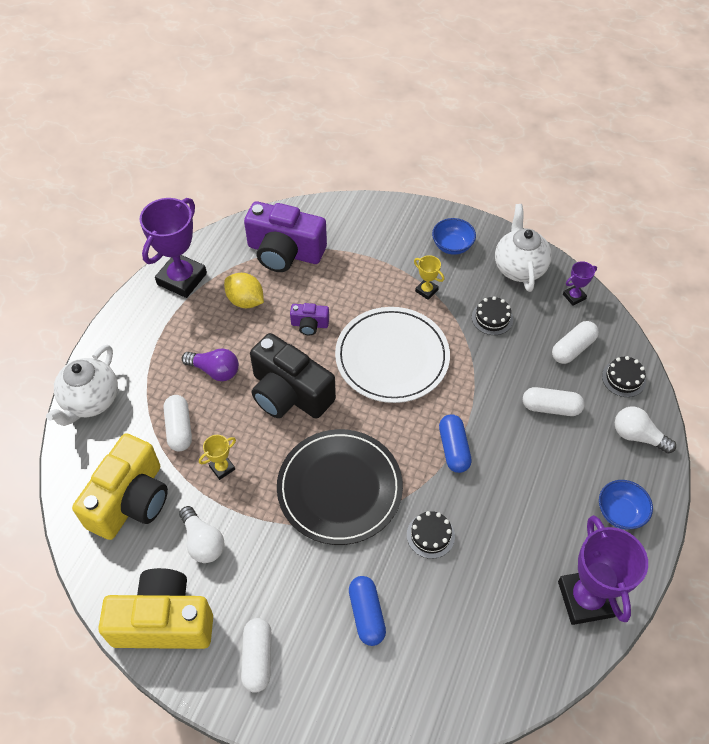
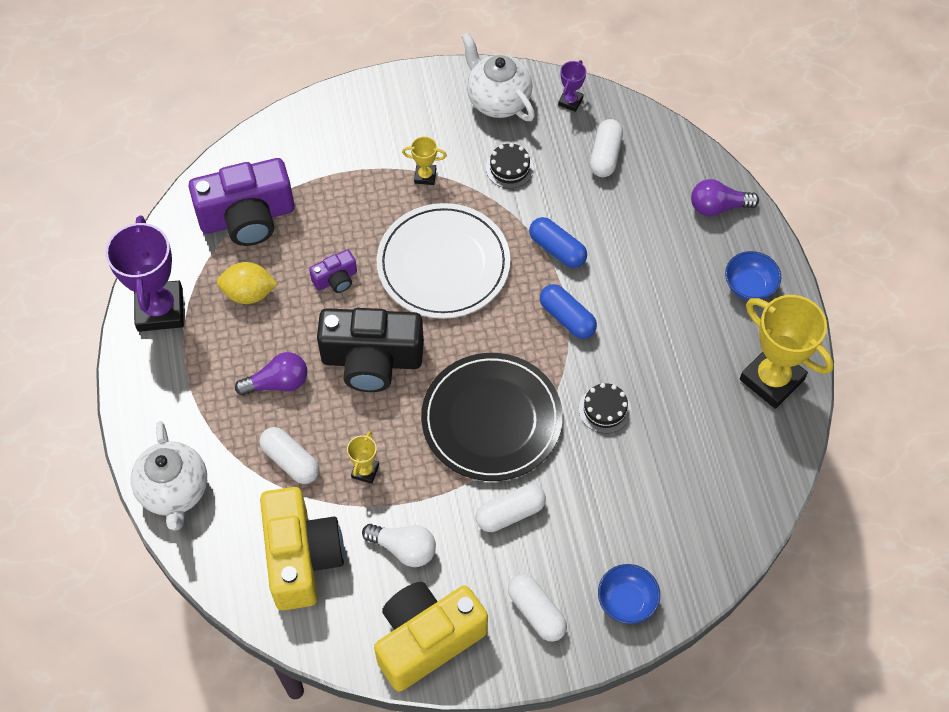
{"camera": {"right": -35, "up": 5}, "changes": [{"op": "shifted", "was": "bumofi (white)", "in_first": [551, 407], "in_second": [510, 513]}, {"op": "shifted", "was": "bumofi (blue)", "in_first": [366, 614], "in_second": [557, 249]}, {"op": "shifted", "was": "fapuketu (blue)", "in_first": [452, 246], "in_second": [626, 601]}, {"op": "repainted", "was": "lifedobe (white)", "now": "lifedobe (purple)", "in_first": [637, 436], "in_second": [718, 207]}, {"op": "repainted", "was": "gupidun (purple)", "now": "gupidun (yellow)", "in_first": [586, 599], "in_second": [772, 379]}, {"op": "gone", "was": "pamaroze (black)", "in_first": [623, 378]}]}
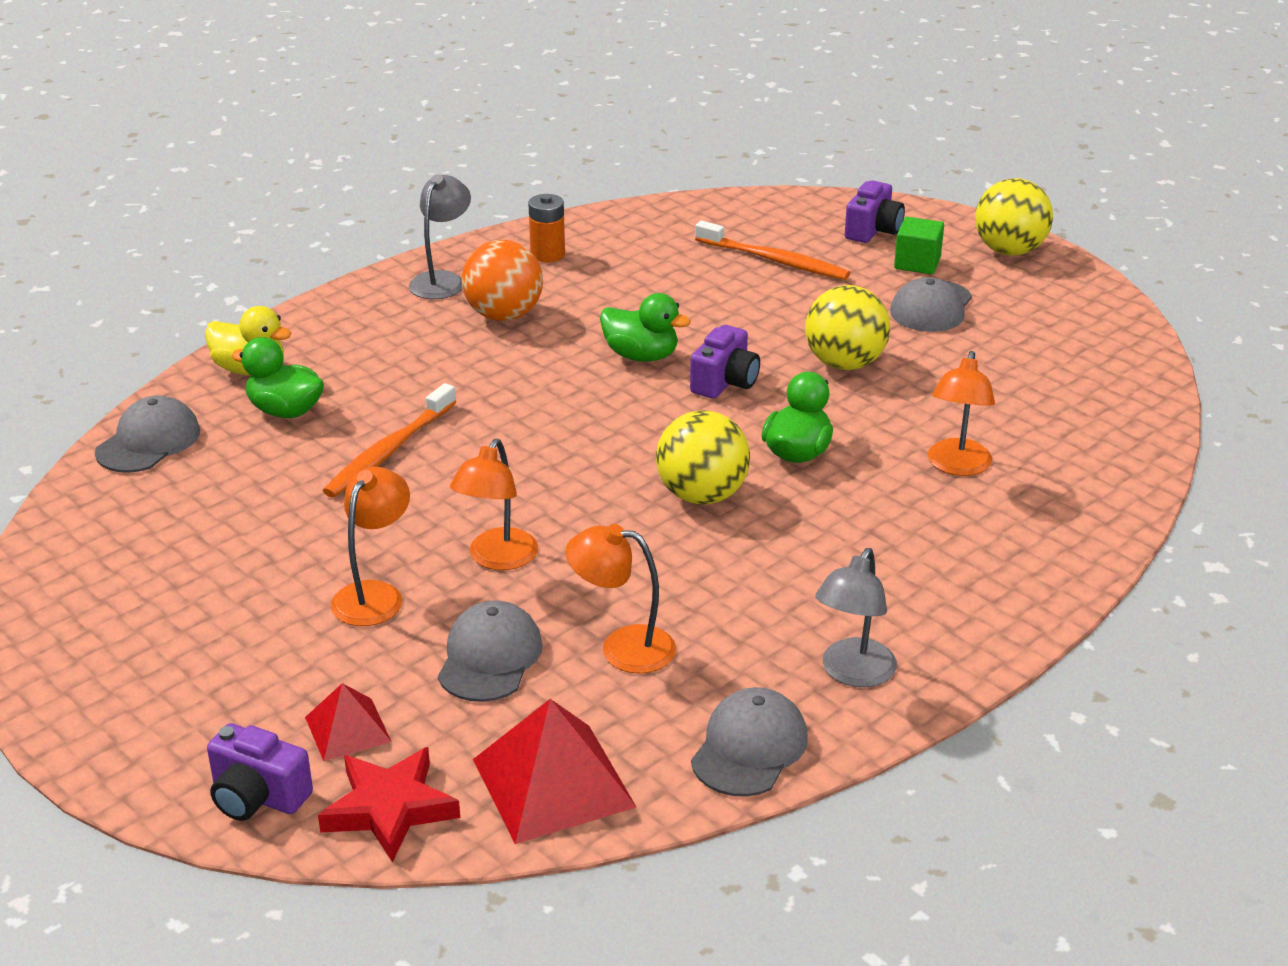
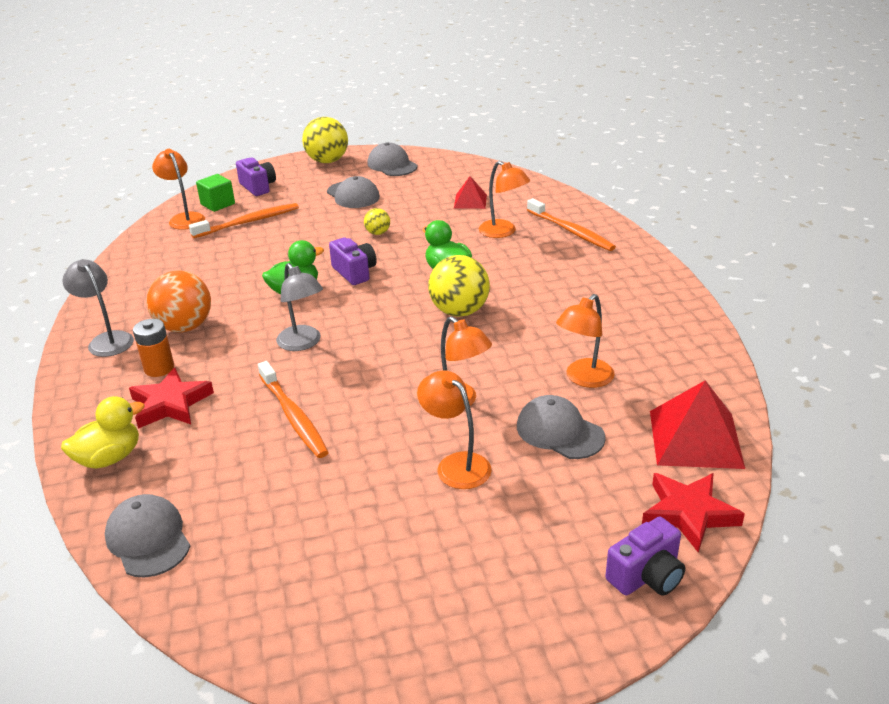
{"camera": {"right": -60, "up": 0}, "changes": [{"op": "new", "now": "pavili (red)", "in_second": [170, 404]}, {"op": "shifted", "was": "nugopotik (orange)", "in_first": [547, 254], "in_second": [159, 368]}, {"op": "new", "now": "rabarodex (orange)", "in_second": [184, 218]}, {"op": "shifted", "was": "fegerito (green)", "in_first": [917, 263], "in_second": [218, 204]}, {"op": "shifted", "was": "rabarodex (grey)", "in_first": [852, 673], "in_second": [303, 343]}, {"op": "scaled", "was": "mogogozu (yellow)", "in_first": [844, 364], "in_second": [378, 233], "ratio": 0.5}, {"op": "shifted", "was": "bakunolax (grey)", "in_first": [749, 748], "in_second": [392, 165]}, {"op": "shifted", "was": "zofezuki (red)", "in_first": [348, 729], "in_second": [470, 201]}, {"op": "new", "now": "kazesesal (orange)", "in_second": [571, 231]}, {"op": "gone", "was": "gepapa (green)", "in_first": [285, 411]}]}
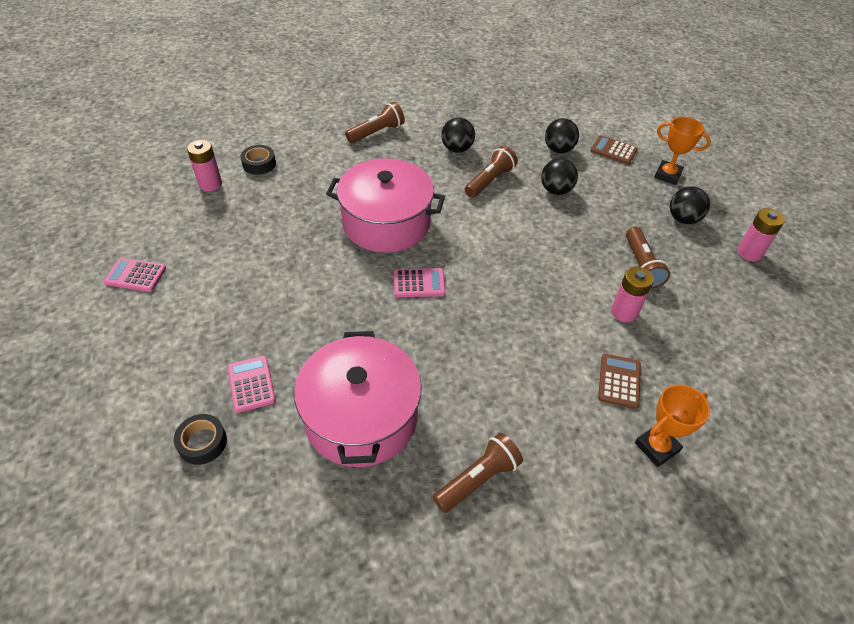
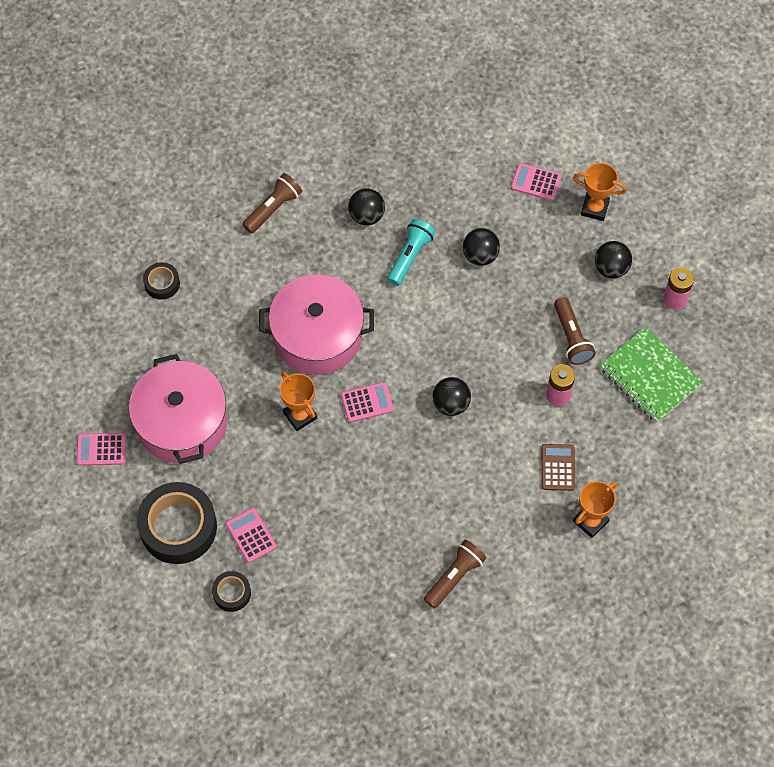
{"camera": {"right": -10, "up": 15}, "changes": [{"op": "shifted", "was": "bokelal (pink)", "in_first": [361, 417], "in_second": [181, 422]}, {"op": "new", "now": "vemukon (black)", "in_second": [178, 527]}, {"op": "new", "now": "gupidun (orange)", "in_second": [300, 415]}, {"op": "repainted", "was": "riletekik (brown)", "now": "riletekik (turquoise)", "in_first": [489, 181], "in_second": [410, 256]}, {"op": "shifted", "was": "mogogozu (black)", "in_first": [558, 149], "in_second": [451, 404]}, {"op": "repainted", "was": "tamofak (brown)", "now": "tamofak (pink)", "in_first": [613, 150], "in_second": [535, 182]}, {"op": "new", "now": "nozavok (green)", "in_second": [650, 376]}, {"op": "gone", "was": "nugopotik (pink)", "in_first": [210, 184]}]}
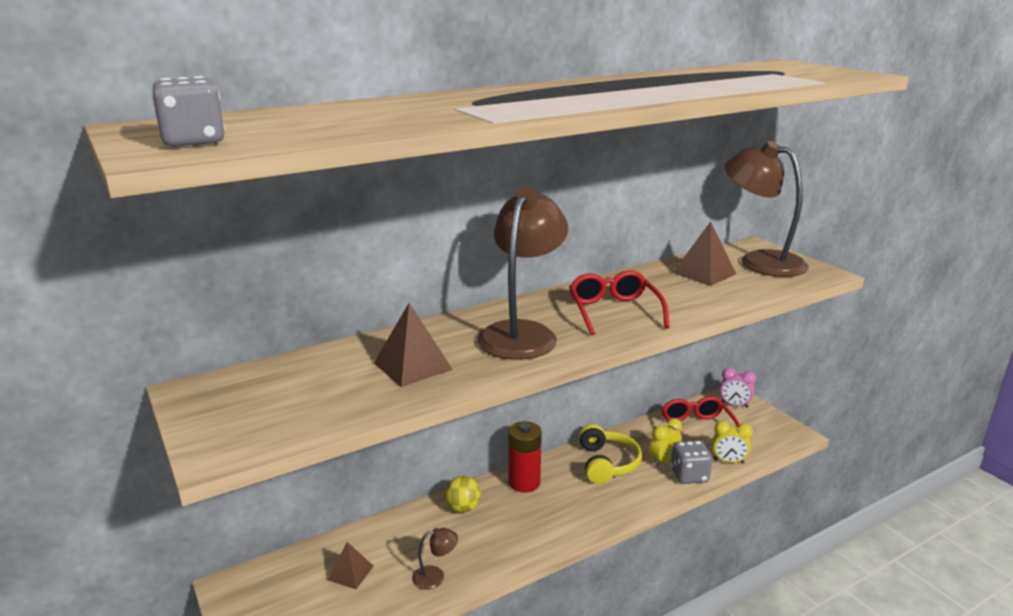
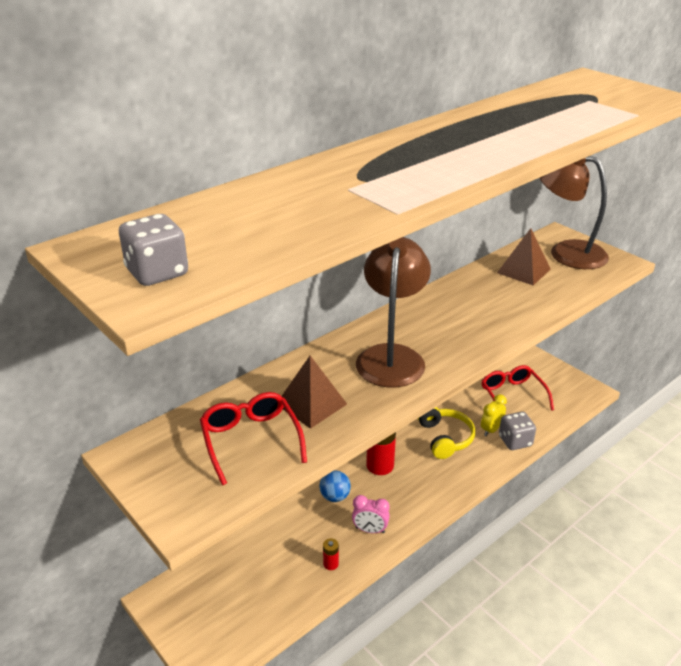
{"camera": {"right": -10, "up": 10}, "changes": [{"op": "shifted", "was": "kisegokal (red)", "in_first": [613, 311], "in_second": [250, 439]}, {"op": "repainted", "was": "mogogozu (yellow)", "now": "mogogozu (blue)", "in_first": [463, 508], "in_second": [335, 497]}, {"op": "swapped", "was": "rabarodex (brown)", "now": "nugopotik (red)", "in_first": [435, 576], "in_second": [330, 564]}, {"op": "shifted", "was": "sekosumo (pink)", "in_first": [734, 405], "in_second": [370, 530]}, {"op": "gone", "was": "zofezuki (brown)", "in_first": [350, 573]}, {"op": "gone", "was": "sekosumo (yellow)", "in_first": [728, 461]}]}
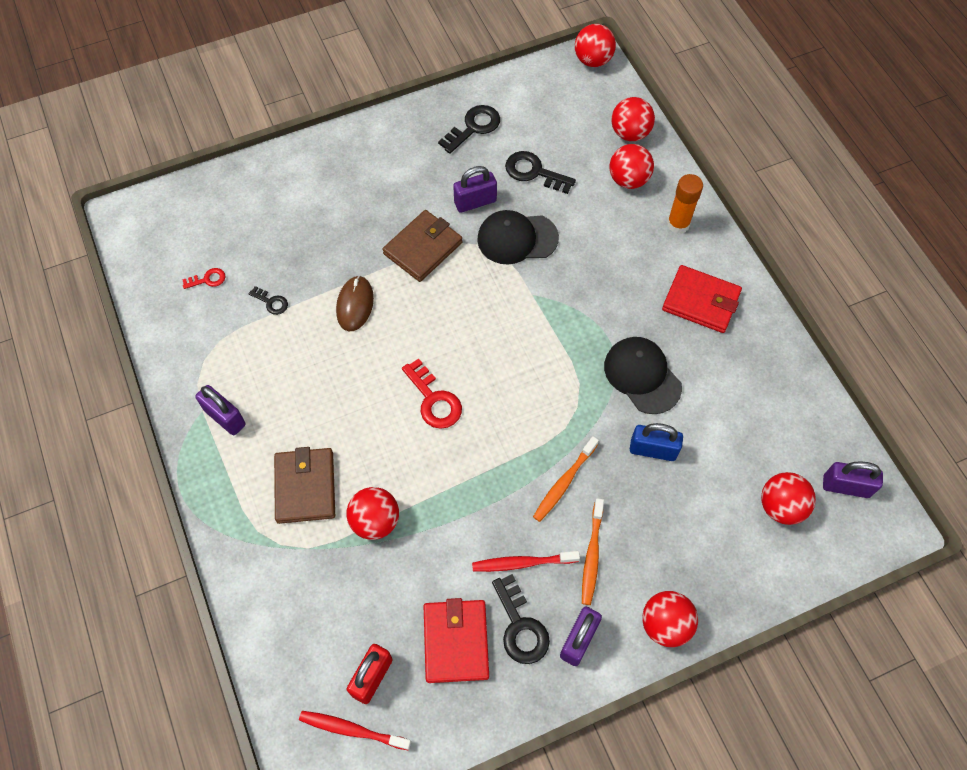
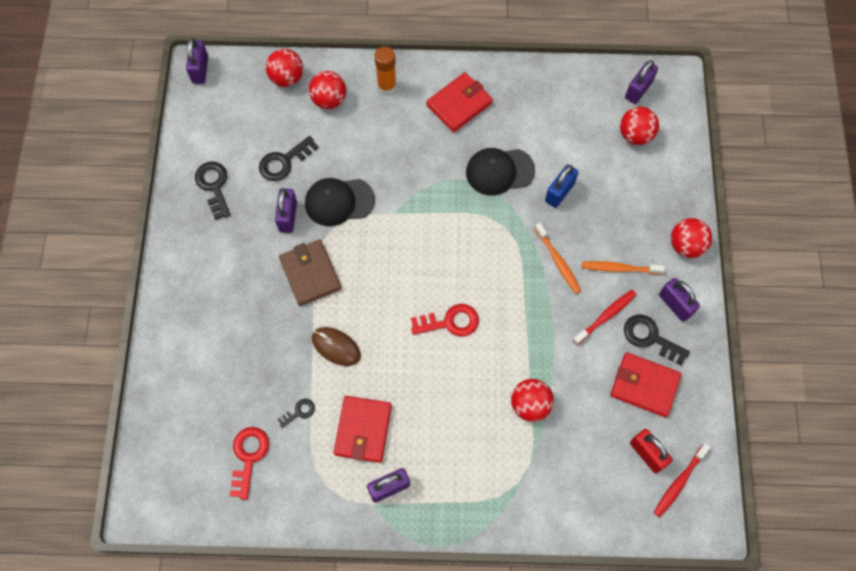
{"camera": {"right": -65, "up": 5}, "changes": [{"op": "swapped", "was": "mogogozu (red)", "now": "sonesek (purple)", "in_first": [593, 60], "in_second": [200, 70]}, {"op": "scaled", "was": "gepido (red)", "in_first": [207, 279], "in_second": [248, 457], "ratio": 1.8}, {"op": "rotated", "was": "bakunolax (black)", "in_first": [517, 238], "in_second": [339, 201], "clockwise": 60}, {"op": "new", "now": "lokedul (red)", "in_second": [363, 430]}, {"op": "rotated", "was": "kazesesal (red)", "in_first": [522, 563], "in_second": [605, 316], "clockwise": -150}, {"op": "rotated", "was": "kazesesal (orange)", "in_first": [592, 555], "in_second": [619, 268], "clockwise": 150}, {"op": "rotated", "was": "gepido (black)", "in_first": [520, 626], "in_second": [650, 338], "clockwise": -150}, {"op": "gone", "was": "lokedul (brown)", "in_first": [305, 487]}]}
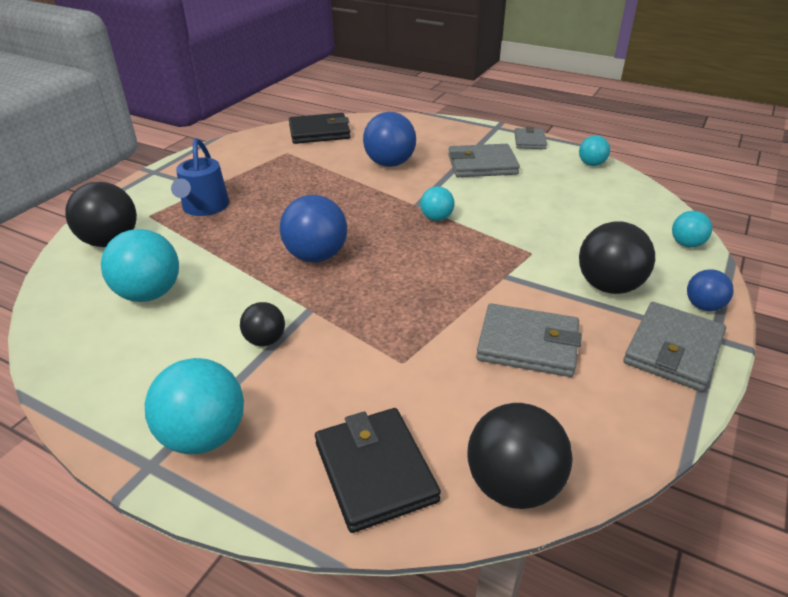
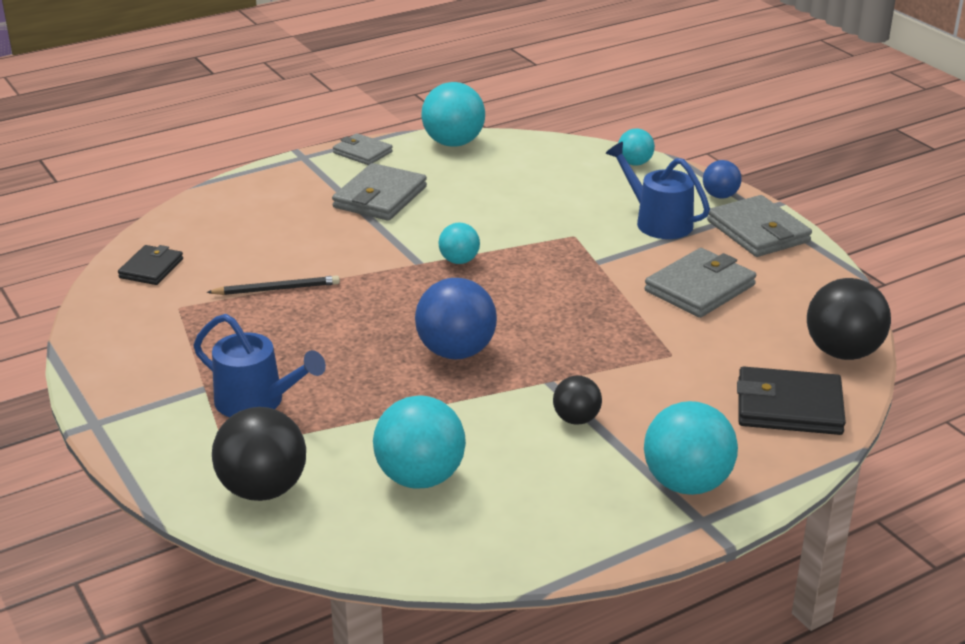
{"camera": {"right": -60, "up": -5}, "changes": [{"op": "scaled", "was": "lokedul (black)", "in_first": [319, 132], "in_second": [151, 268], "ratio": 0.62}, {"op": "new", "now": "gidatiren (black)", "in_second": [277, 289]}, {"op": "scaled", "was": "mogogozu (turquoise)", "in_first": [591, 164], "in_second": [453, 143], "ratio": 1.77}, {"op": "swapped", "was": "mogogozu (black)", "now": "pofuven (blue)", "in_first": [609, 286], "in_second": [658, 222]}, {"op": "gone", "was": "mogogozu (blue)", "in_first": [389, 164]}]}
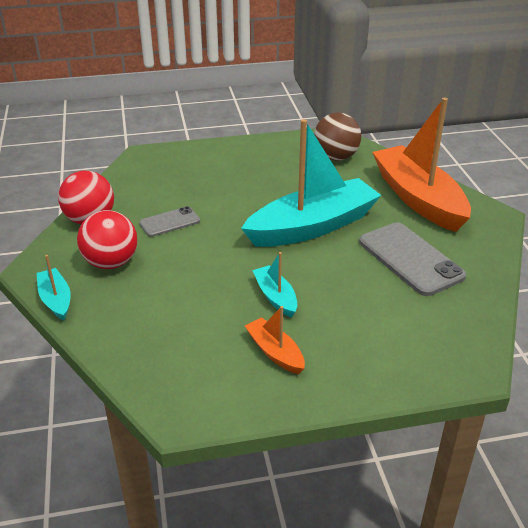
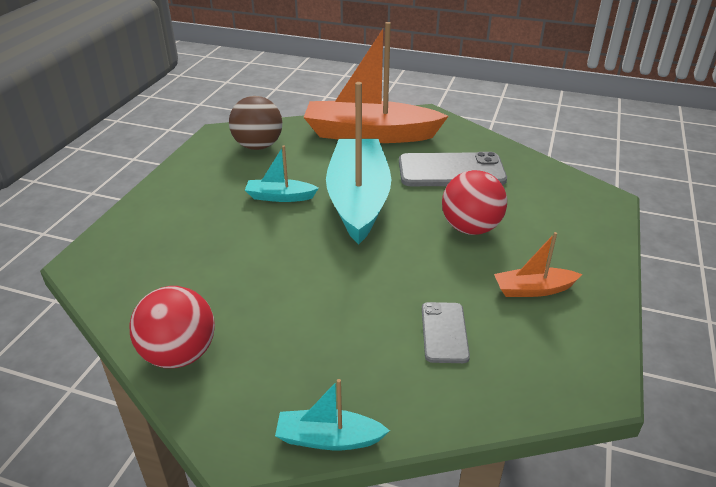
{"camera": {"right": -60, "up": 0}, "changes": [{"op": "shifted", "was": "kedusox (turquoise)", "in_first": [275, 297], "in_second": [280, 197]}, {"op": "shifted", "was": "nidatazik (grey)", "in_first": [169, 222], "in_second": [444, 332]}, {"op": "shifted", "was": "mogogozu (red)", "in_first": [111, 263], "in_second": [470, 228]}]}
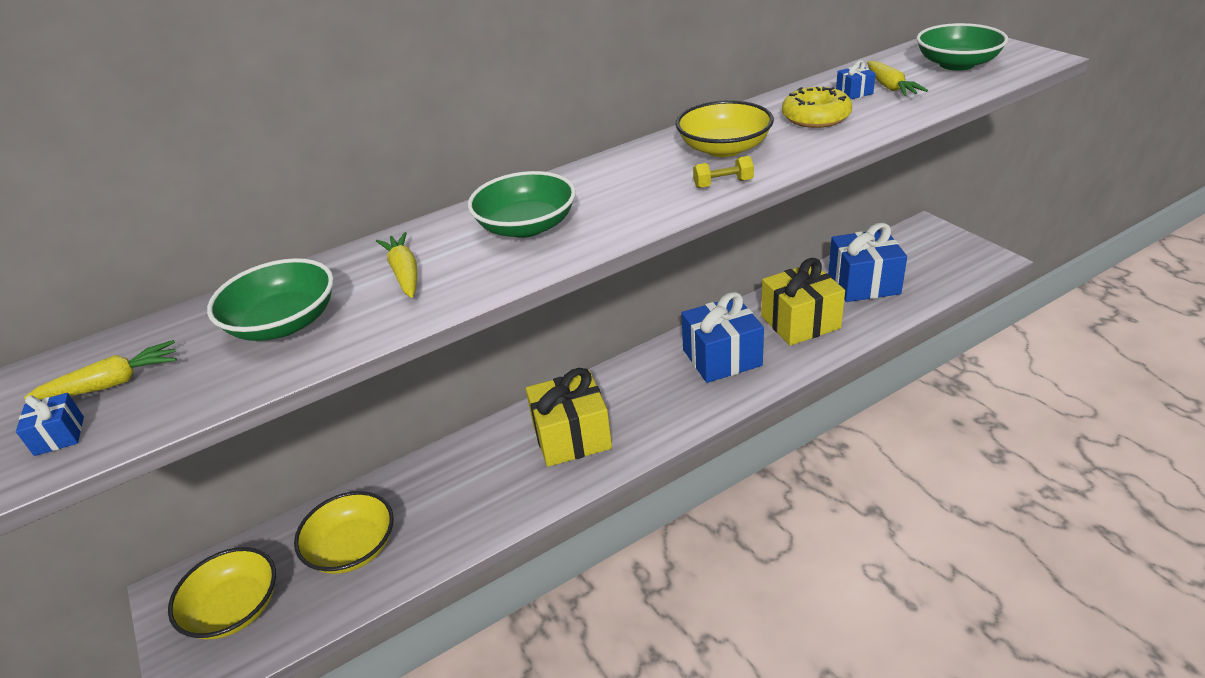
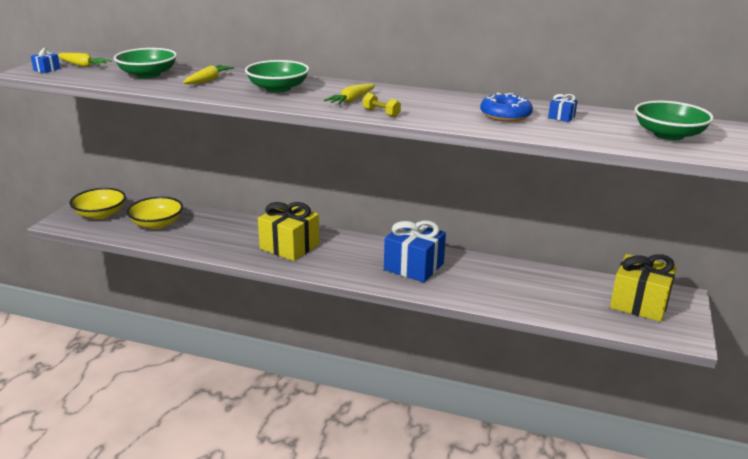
{"camera": {"right": 45, "up": -10}, "changes": [{"op": "shifted", "was": "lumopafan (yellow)", "in_first": [890, 87], "in_second": [351, 100]}, {"op": "repainted", "was": "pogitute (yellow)", "now": "pogitute (blue)", "in_first": [816, 117], "in_second": [505, 115]}, {"op": "shifted", "was": "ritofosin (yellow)", "in_first": [800, 322], "in_second": [639, 303]}, {"op": "gone", "was": "fapuketu (yellow)", "in_first": [724, 148]}, {"op": "gone", "was": "ritofosin (blue)", "in_first": [863, 283]}]}
